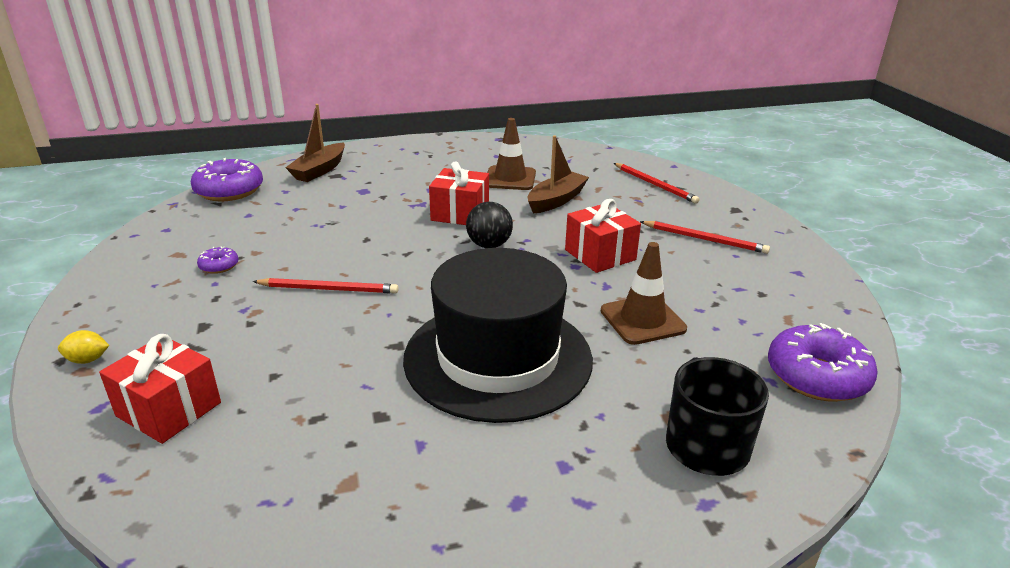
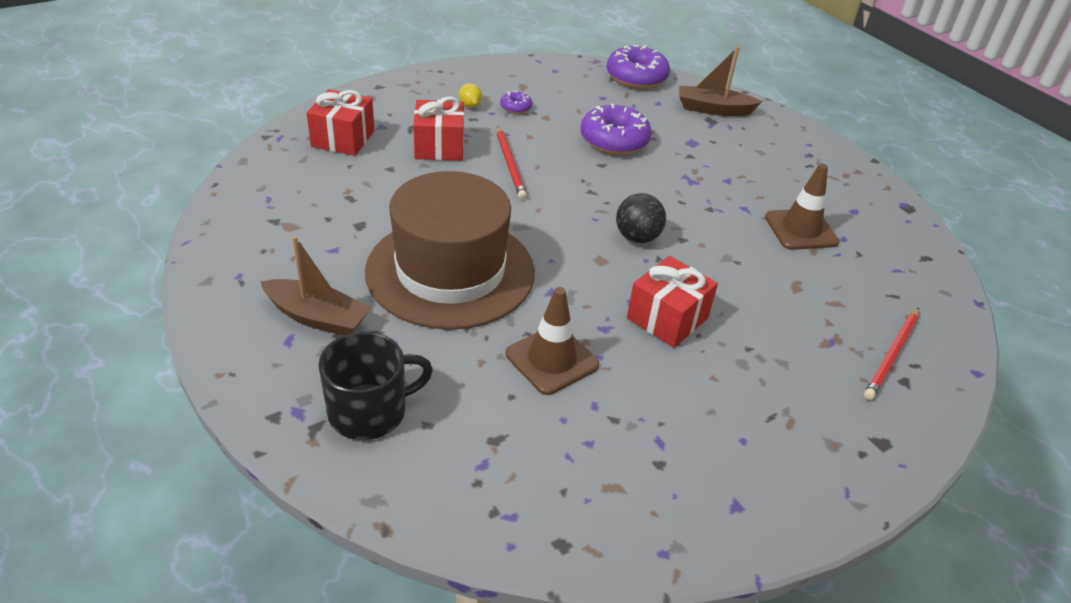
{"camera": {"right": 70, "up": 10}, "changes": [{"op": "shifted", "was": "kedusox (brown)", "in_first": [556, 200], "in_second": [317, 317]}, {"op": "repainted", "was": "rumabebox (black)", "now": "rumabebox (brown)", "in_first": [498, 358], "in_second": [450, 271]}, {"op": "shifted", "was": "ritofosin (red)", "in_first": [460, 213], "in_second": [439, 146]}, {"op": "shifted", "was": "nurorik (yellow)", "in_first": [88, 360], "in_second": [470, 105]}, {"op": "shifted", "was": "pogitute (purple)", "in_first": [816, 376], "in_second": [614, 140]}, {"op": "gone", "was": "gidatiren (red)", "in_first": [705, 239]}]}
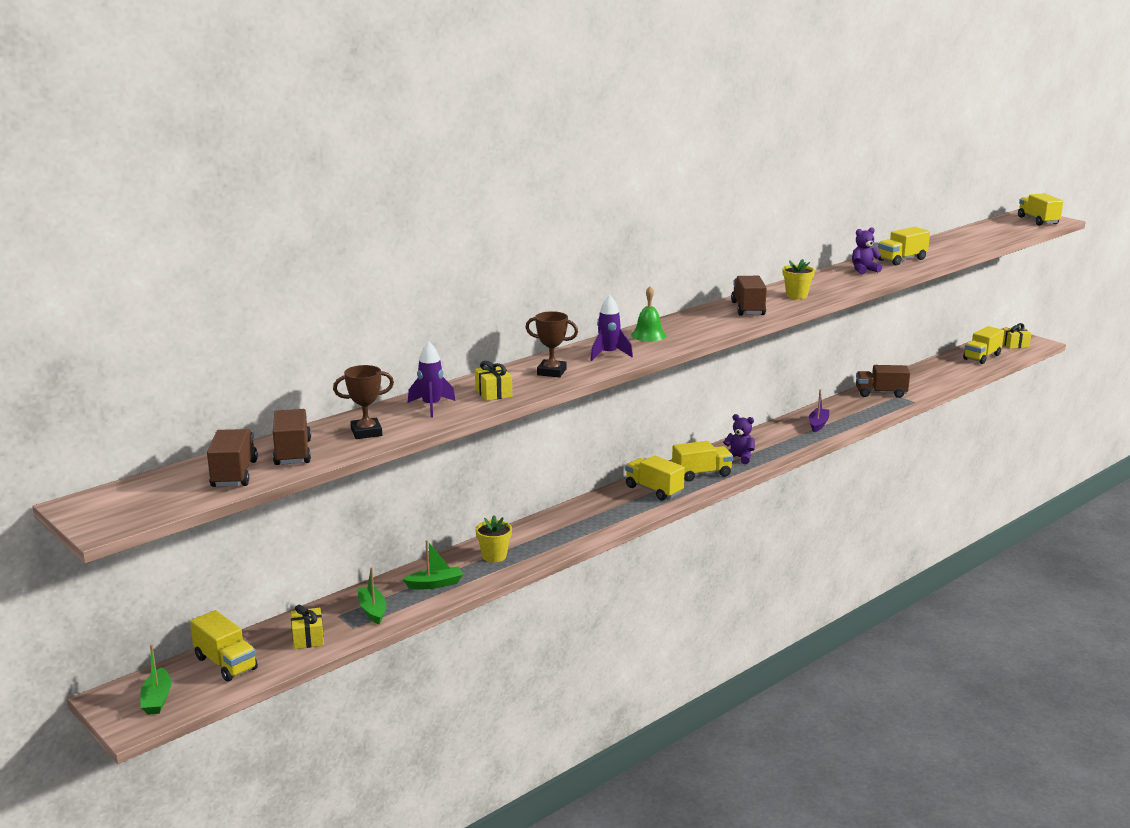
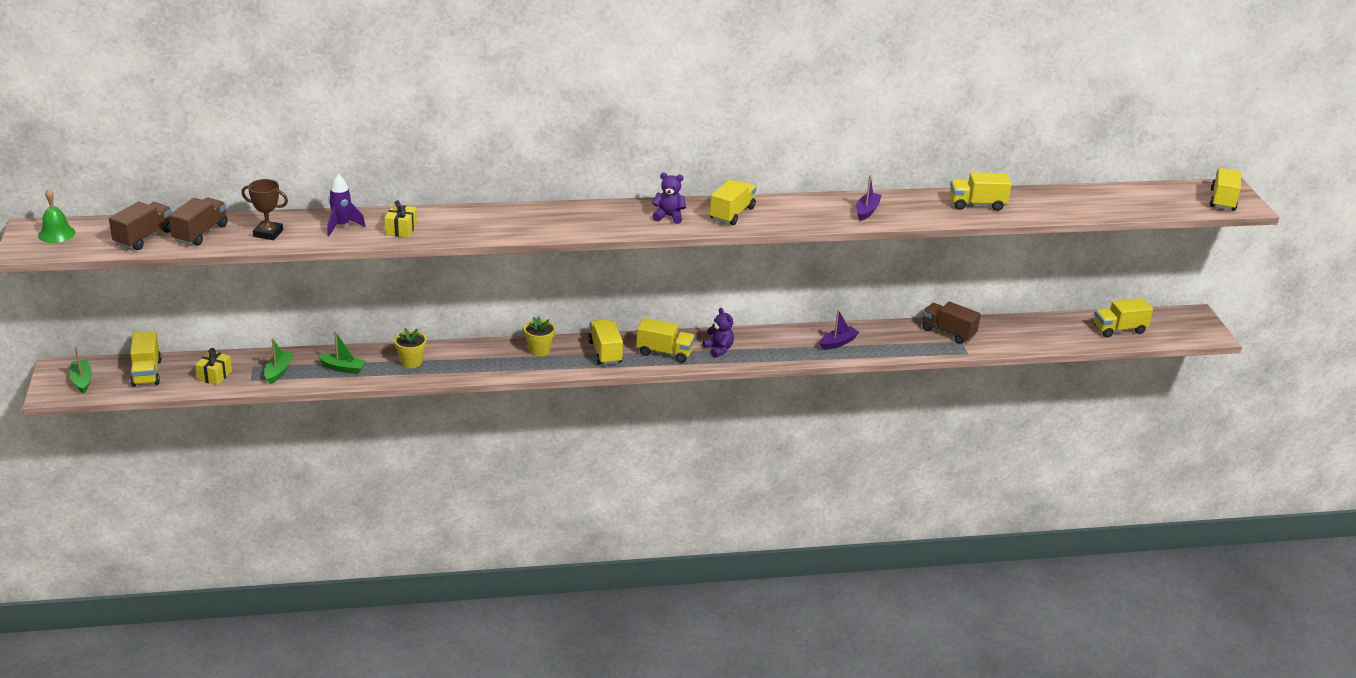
{"camera": {"right": 30, "up": 10}, "changes": [{"op": "shifted", "was": "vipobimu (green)", "in_first": [648, 335], "in_second": [56, 234]}, {"op": "rotated", "was": "kedusox (green)", "in_first": [157, 699], "in_second": [82, 381], "clockwise": 135}, {"op": "shifted", "was": "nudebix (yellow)", "in_first": [796, 295], "in_second": [539, 350]}, {"op": "shifted", "was": "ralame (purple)", "in_first": [863, 270], "in_second": [669, 216]}, {"op": "repainted", "was": "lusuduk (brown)", "now": "lusuduk (yellow)", "in_first": [748, 309], "in_second": [732, 214]}, {"op": "new", "now": "kedusox (purple)", "in_second": [867, 211]}, {"op": "gone", "was": "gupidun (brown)", "in_first": [551, 372]}, {"op": "gone", "was": "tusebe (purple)", "in_first": [608, 354]}, {"op": "gone", "was": "ritofosin (yellow)", "in_first": [1015, 345]}]}
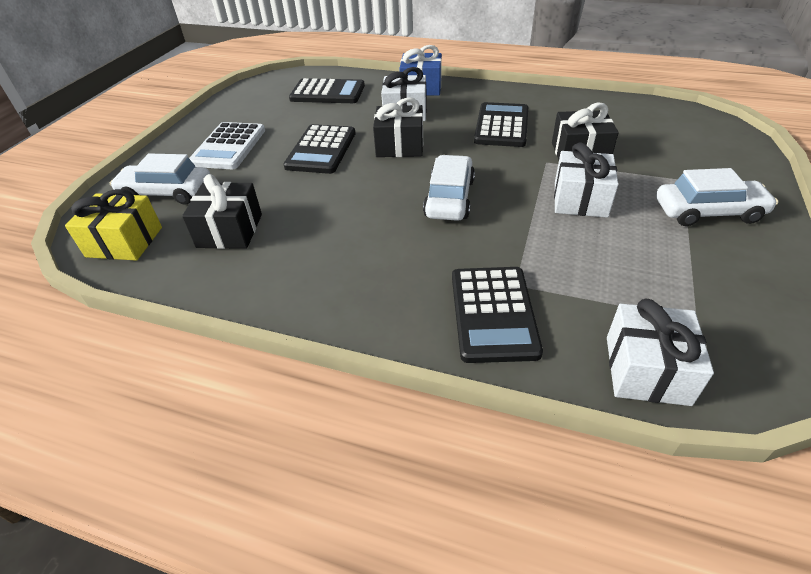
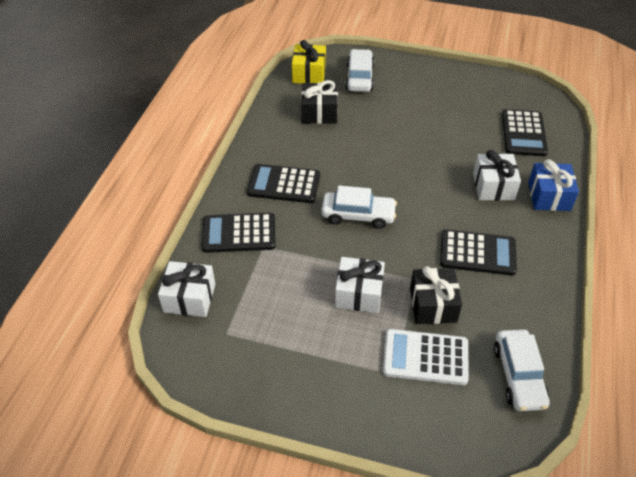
{"camera": {"right": 85, "up": 5}, "changes": [{"op": "shifted", "was": "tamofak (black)", "in_first": [321, 150], "in_second": [284, 184]}, {"op": "shifted", "was": "tamofak (white)", "in_first": [228, 147], "in_second": [425, 357]}, {"op": "shifted", "was": "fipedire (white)", "in_first": [708, 212], "in_second": [518, 376]}, {"op": "gone", "was": "ritofosin (black)", "in_first": [400, 146]}]}
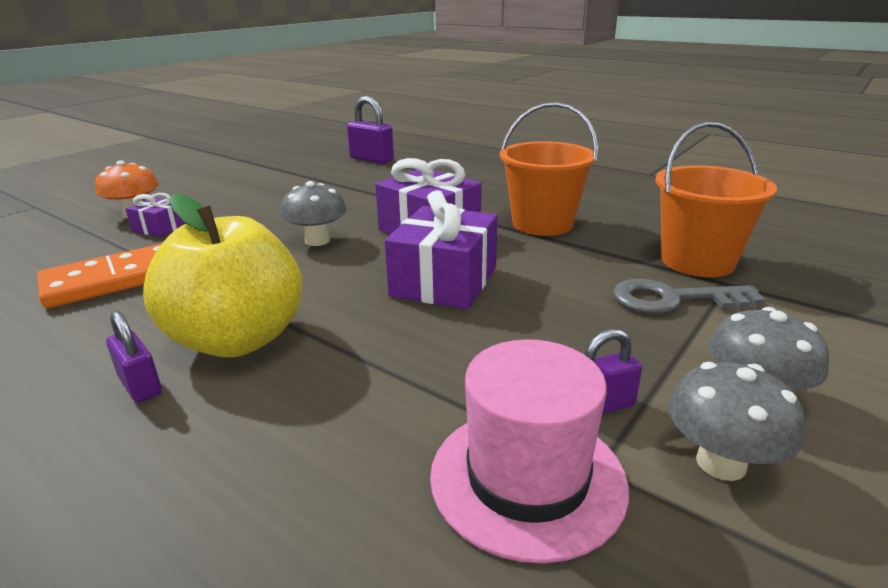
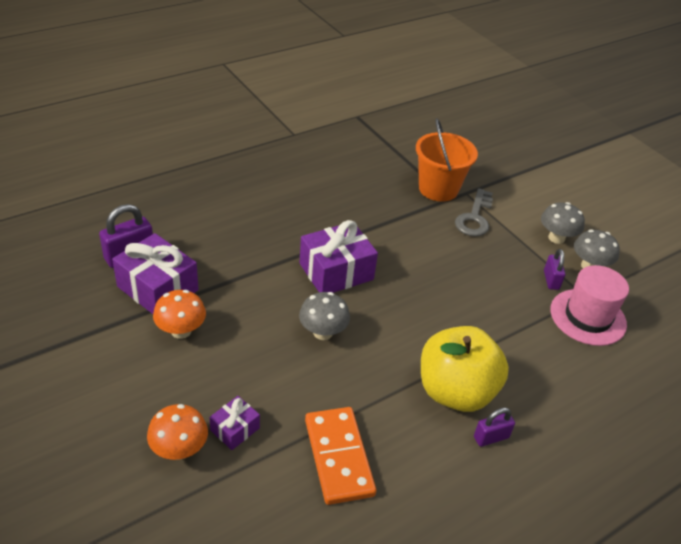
{"camera": {"right": -75, "up": 15}, "changes": [{"op": "shifted", "was": "ritofosin (purple)", "in_first": [444, 281], "in_second": [158, 288]}, {"op": "new", "now": "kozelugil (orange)", "in_second": [181, 331]}, {"op": "gone", "was": "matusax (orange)", "in_first": [542, 224]}]}
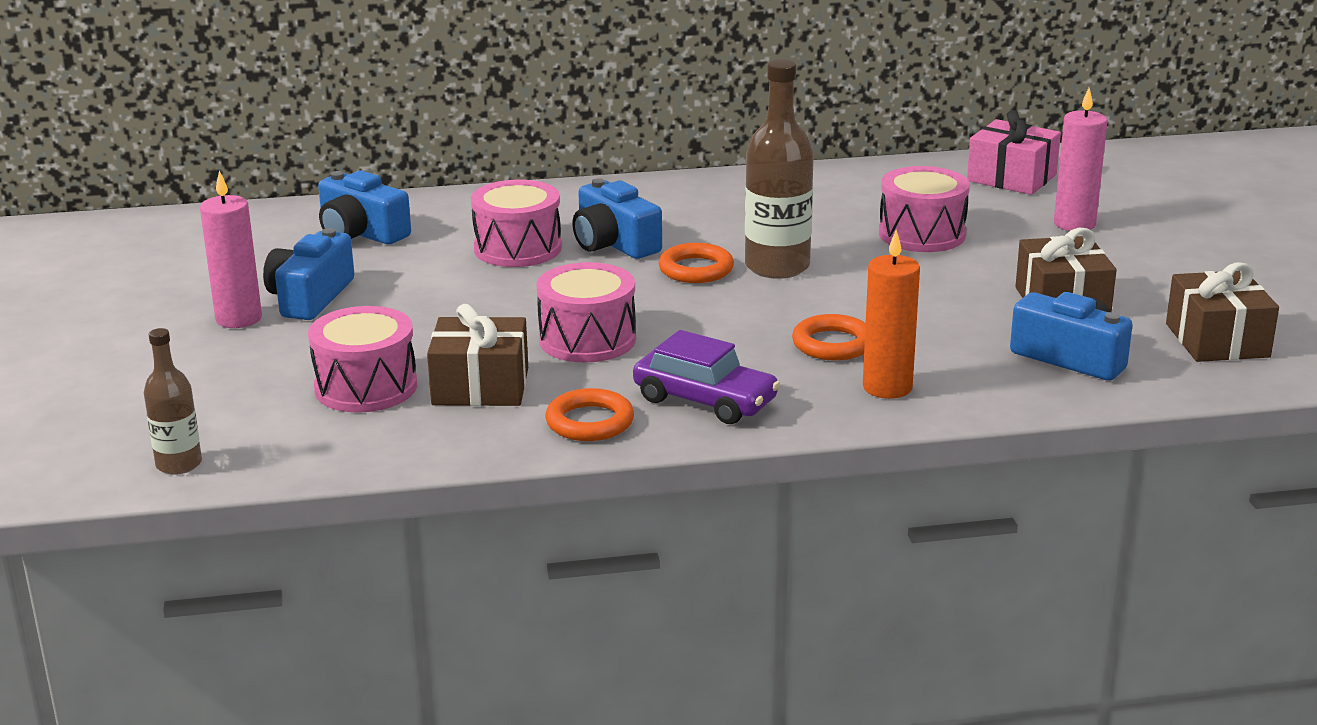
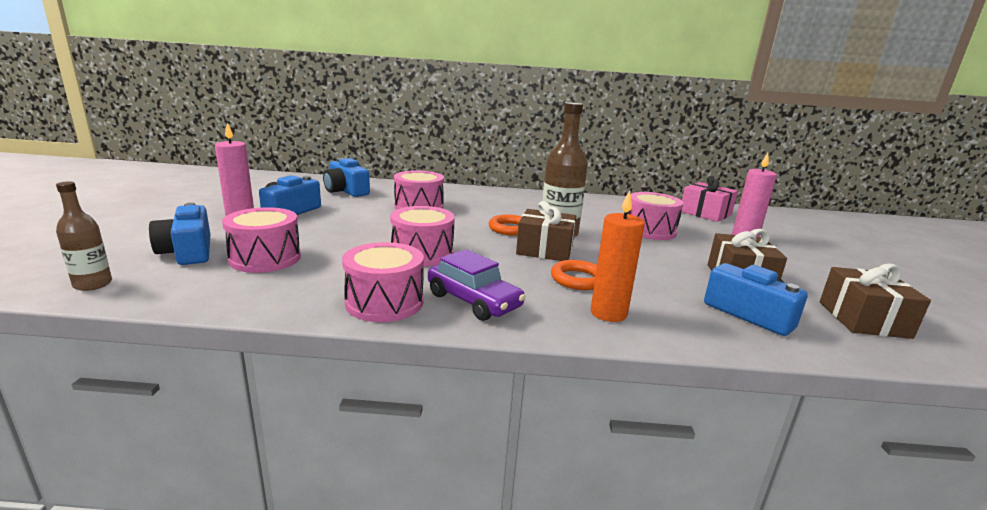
{"camera": {"right": 10, "up": -5}, "changes": [{"op": "shifted", "was": "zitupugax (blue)", "in_first": [614, 243], "in_second": [188, 251]}, {"op": "swapped", "was": "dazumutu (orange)", "now": "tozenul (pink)", "in_first": [590, 422], "in_second": [384, 302]}, {"op": "shifted", "was": "ritofosin (brown)", "in_first": [480, 386], "in_second": [545, 250]}]}
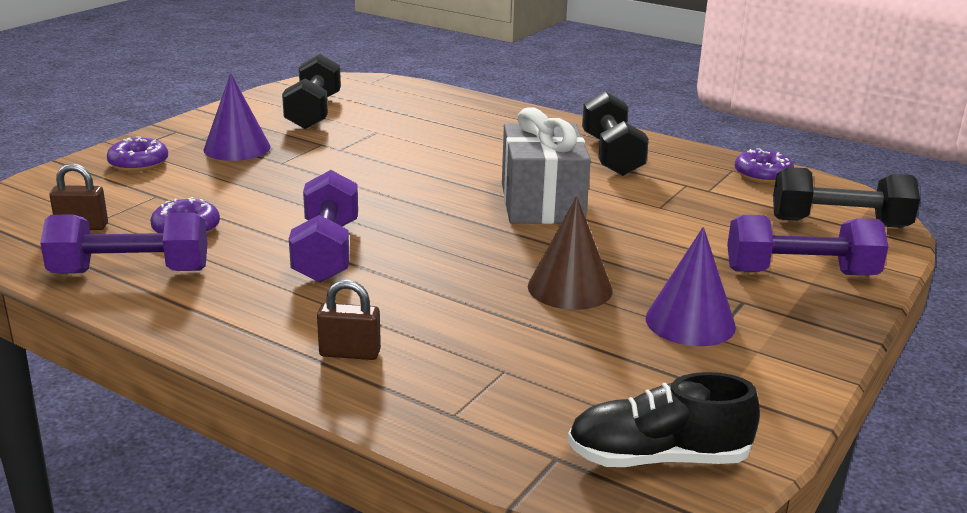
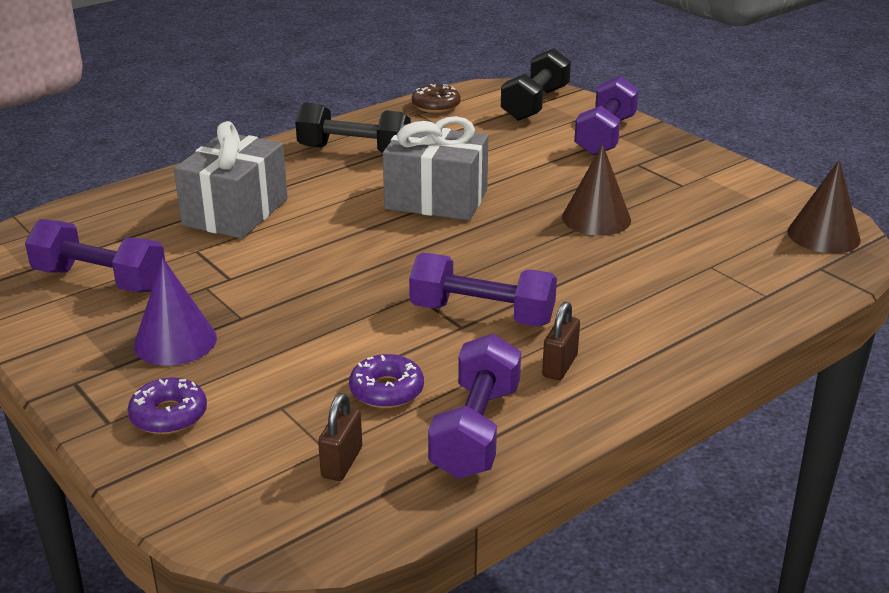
{"camera": {"right": -70, "up": 5}, "changes": [{"op": "repainted", "was": "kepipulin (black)", "now": "kepipulin (purple)", "in_first": [313, 112], "in_second": [100, 280]}, {"op": "new", "now": "ritofosin (grey)", "in_second": [235, 212]}, {"op": "repainted", "was": "pogitute (purple)", "now": "pogitute (brown)", "in_first": [762, 175], "in_second": [436, 105]}, {"op": "shifted", "was": "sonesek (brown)", "in_first": [350, 353], "in_second": [559, 366]}, {"op": "swapped", "was": "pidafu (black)", "now": "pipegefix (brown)", "in_first": [657, 458], "in_second": [823, 235]}, {"op": "gone", "was": "pipegefix (purple)", "in_first": [690, 322]}]}
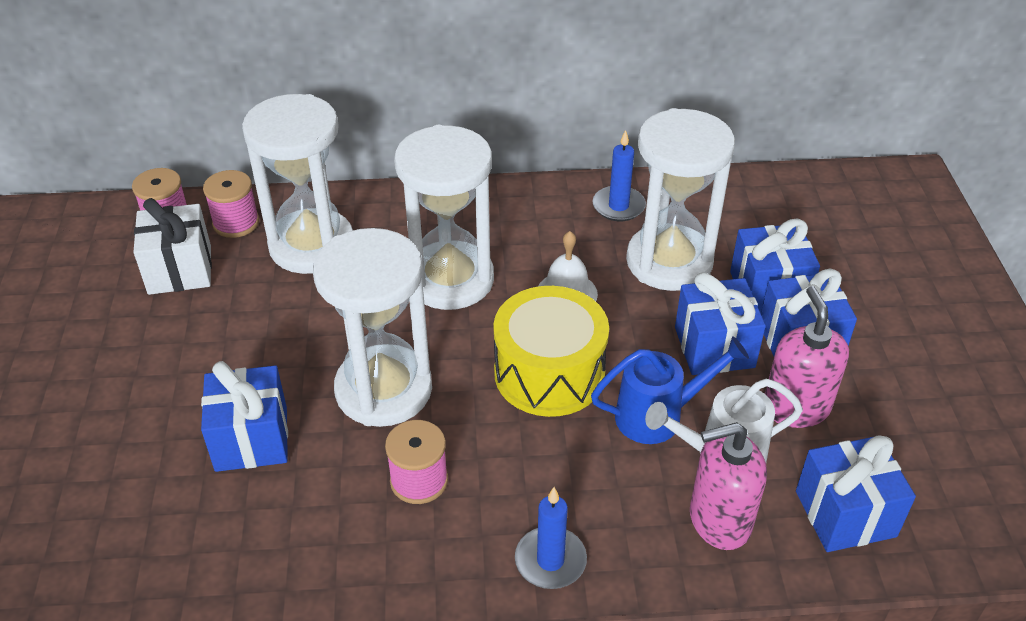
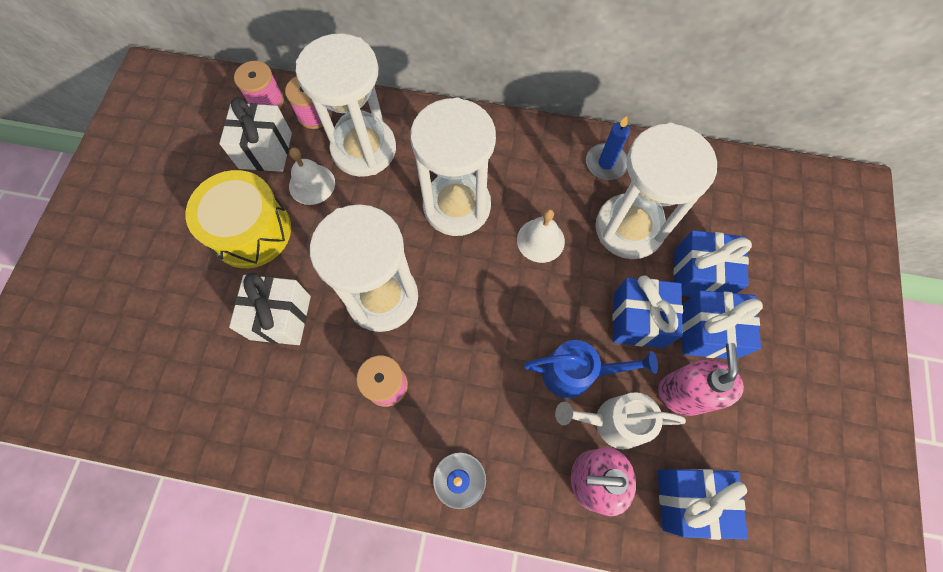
{"camera": {"right": 15, "up": 25}, "changes": [{"op": "shifted", "was": "tozenul (yellow)", "in_first": [549, 373], "in_second": [251, 231]}, {"op": "repainted", "was": "ritofosin (blue)", "now": "ritofosin (white)", "in_first": [251, 439], "in_second": [280, 317]}, {"op": "new", "now": "vipobimu (white)", "in_second": [312, 184]}]}
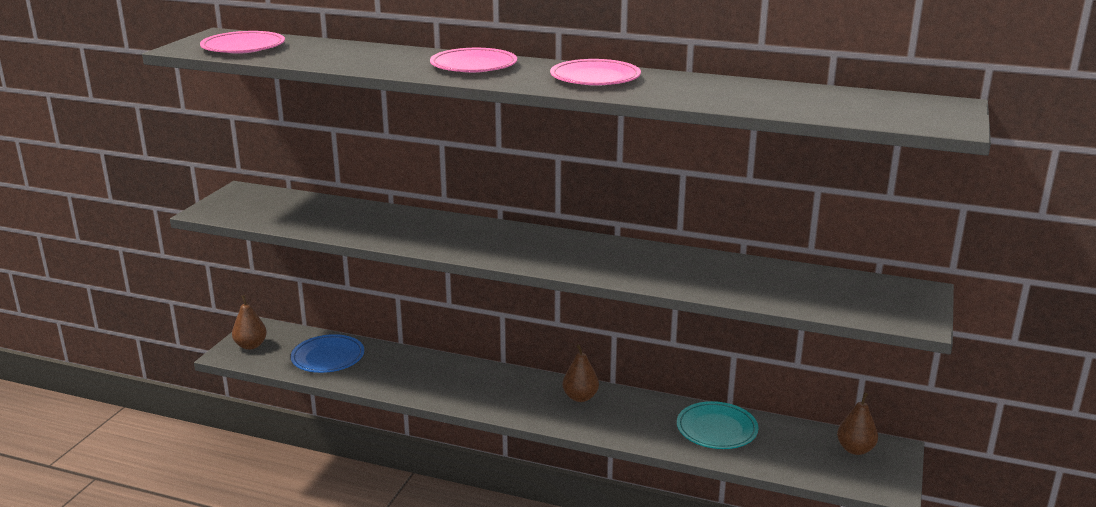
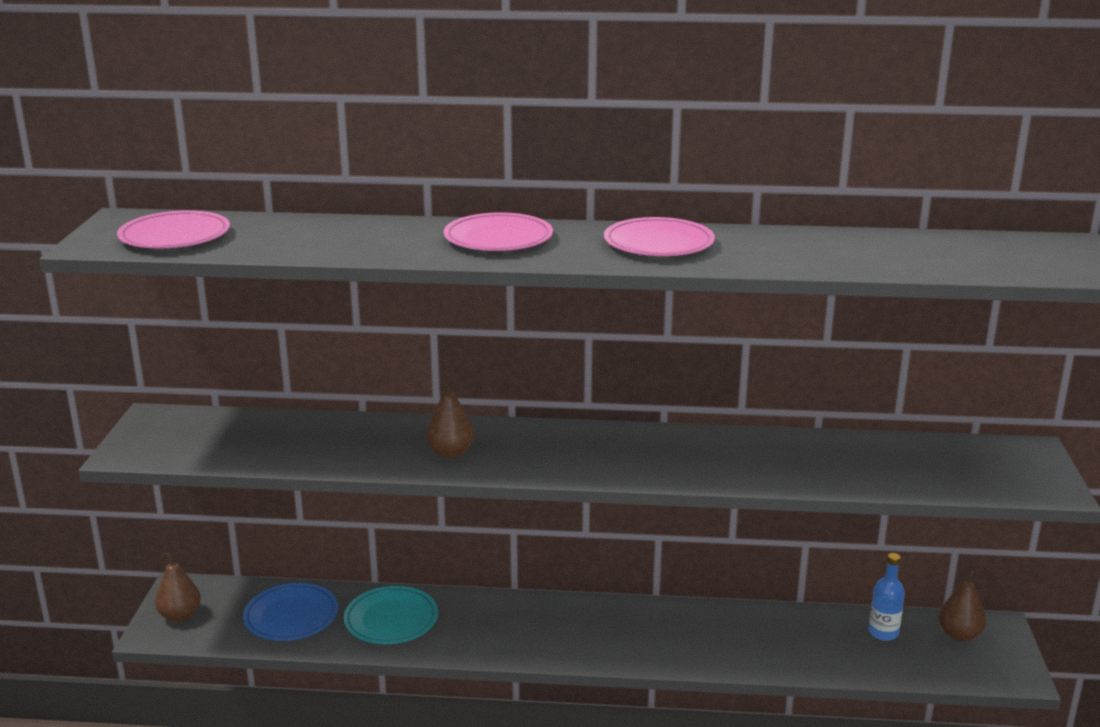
{"camera": {"right": -15, "up": 0}, "changes": [{"op": "shifted", "was": "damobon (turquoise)", "in_first": [716, 429], "in_second": [391, 620]}, {"op": "shifted", "was": "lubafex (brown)", "in_first": [580, 397], "in_second": [450, 453]}, {"op": "new", "now": "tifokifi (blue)", "in_second": [883, 632]}]}
